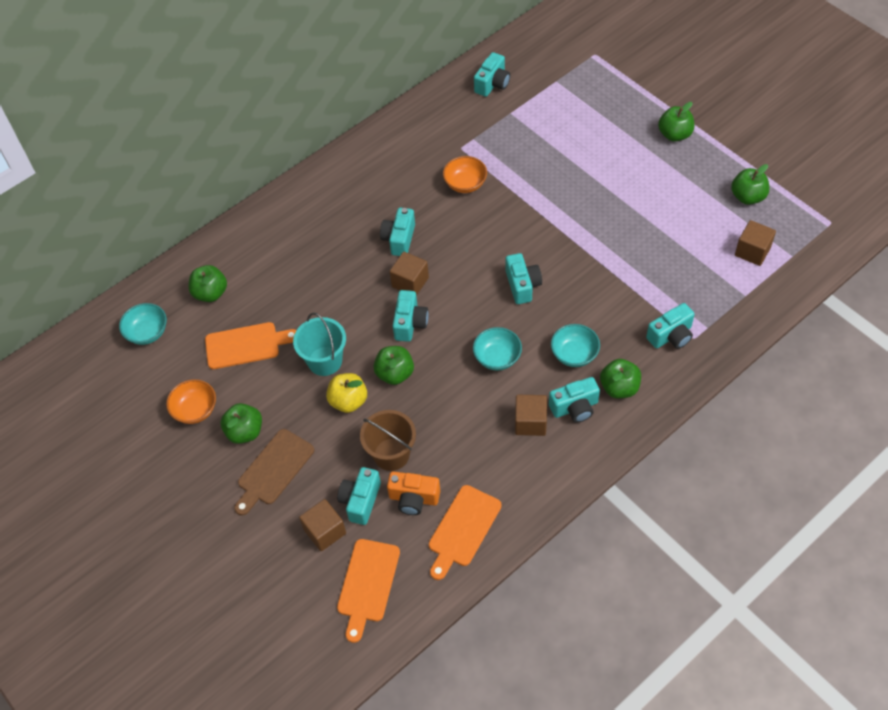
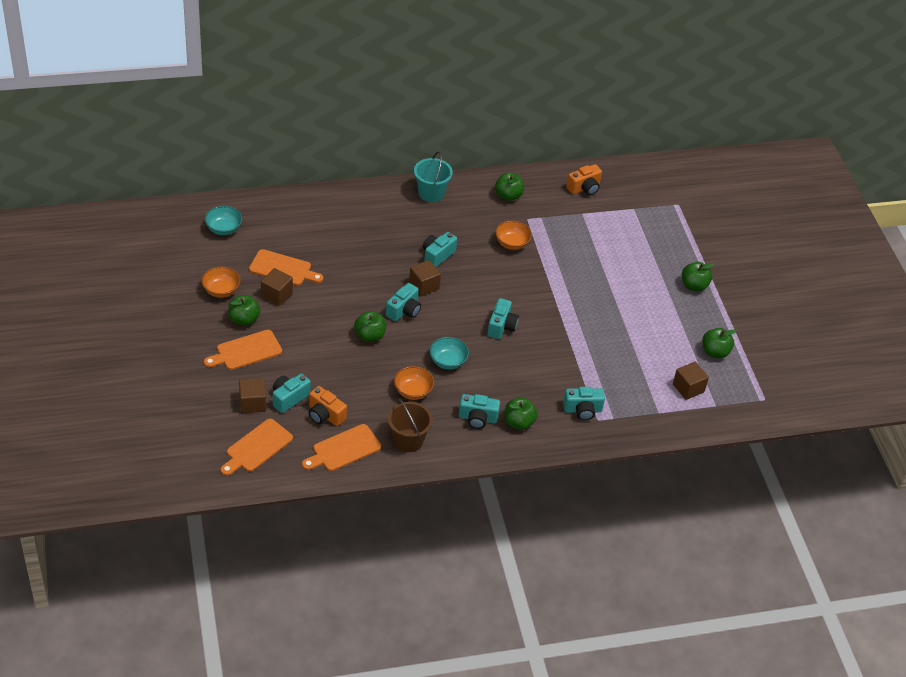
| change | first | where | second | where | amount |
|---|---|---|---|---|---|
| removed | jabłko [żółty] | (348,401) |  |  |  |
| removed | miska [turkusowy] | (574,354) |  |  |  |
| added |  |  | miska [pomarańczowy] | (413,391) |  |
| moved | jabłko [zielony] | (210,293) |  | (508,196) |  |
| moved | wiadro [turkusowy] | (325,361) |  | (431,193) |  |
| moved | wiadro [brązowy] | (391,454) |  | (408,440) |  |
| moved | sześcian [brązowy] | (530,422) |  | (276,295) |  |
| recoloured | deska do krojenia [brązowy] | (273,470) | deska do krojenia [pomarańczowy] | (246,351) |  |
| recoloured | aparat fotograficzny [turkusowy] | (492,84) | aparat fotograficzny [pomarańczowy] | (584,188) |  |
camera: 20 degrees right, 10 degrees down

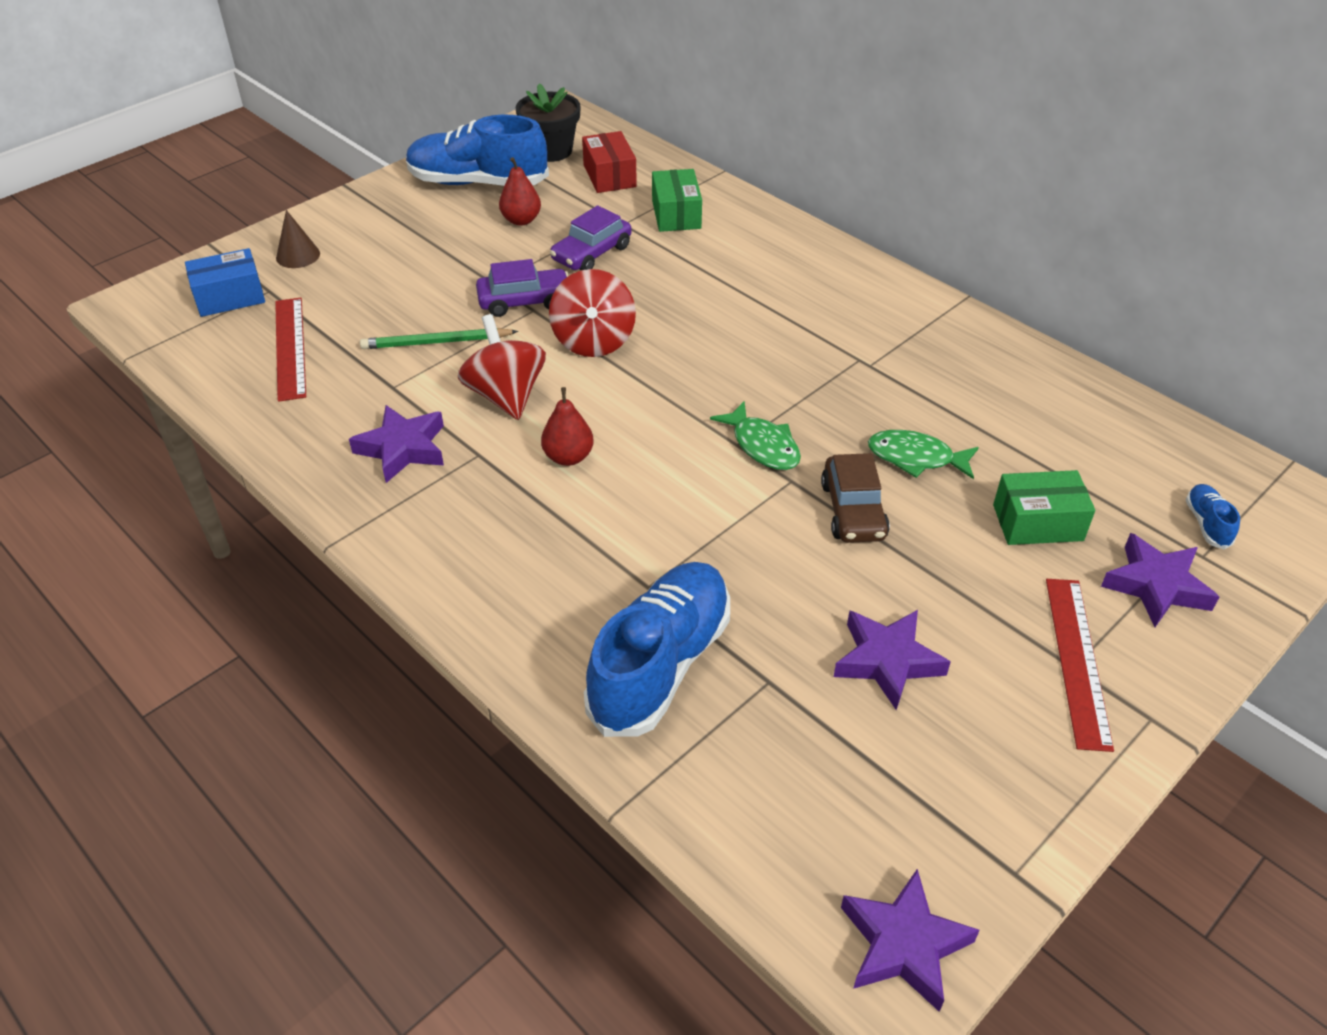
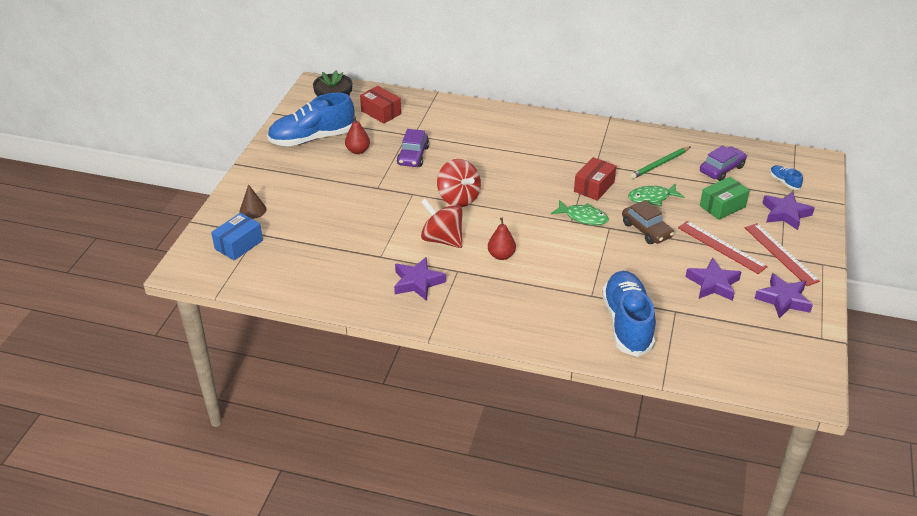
| change | first | where | second | where | amount |
|---|---|---|---|---|---|
| removed | pudełko [zielony] | (676,214) |  |  |  |
| added |  |  | pudełko [czerwony] | (594,187) |  |
| moved | linijka [czerwony] | (290,347) |  | (721,247) |  |
| moved | ołówek [zielony] | (436,342) |  | (660,164) |  |
| moved | samochód [fioletowy] | (524,301) |  | (721,169) |  |
| moved | gwiazda [fioletowy] | (904,945) |  | (783,299) |  |
camera: 30 degrees left, 5 degrees down

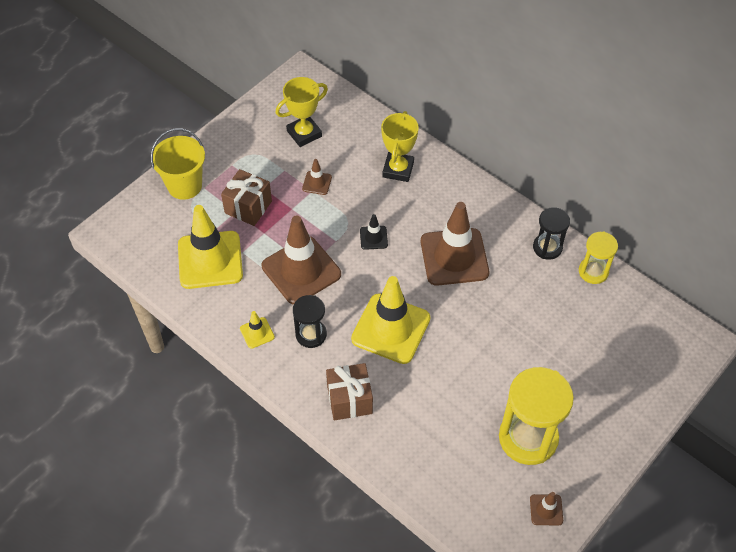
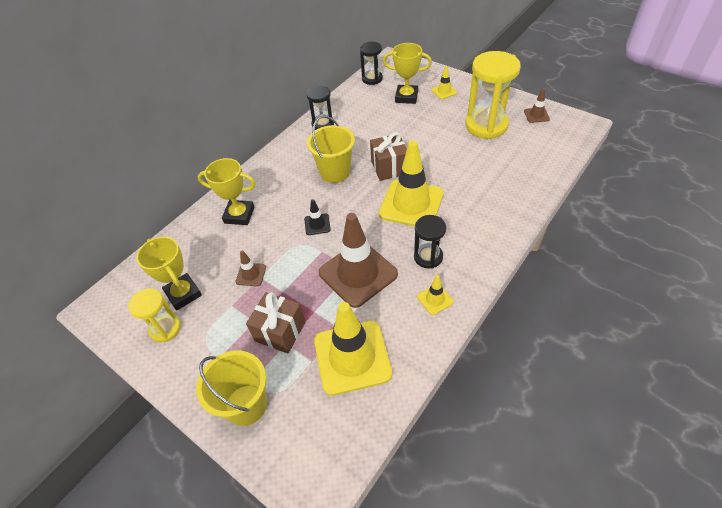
| change | first | where | second | where | amount |
|---|---|---|---|---|---|
| added |  |  | klepsydra [czarny] | (372,79) |  |
| added |  |  | puchar [żółty] | (406,97) |  |
| added |  |  | pachołek [żółty] | (444,91) |  |
| moved | prezent [brązowy] | (349,400) |  | (389,167) |  |
| moved | klepsydra [żółty] | (593,271) |  | (165,329) |  |
| replaced | pachołek [brązowy] | (454,257) | wiadro [żółty] | (335,172) |  |
camera: 90 degrees left, 5 degrees down

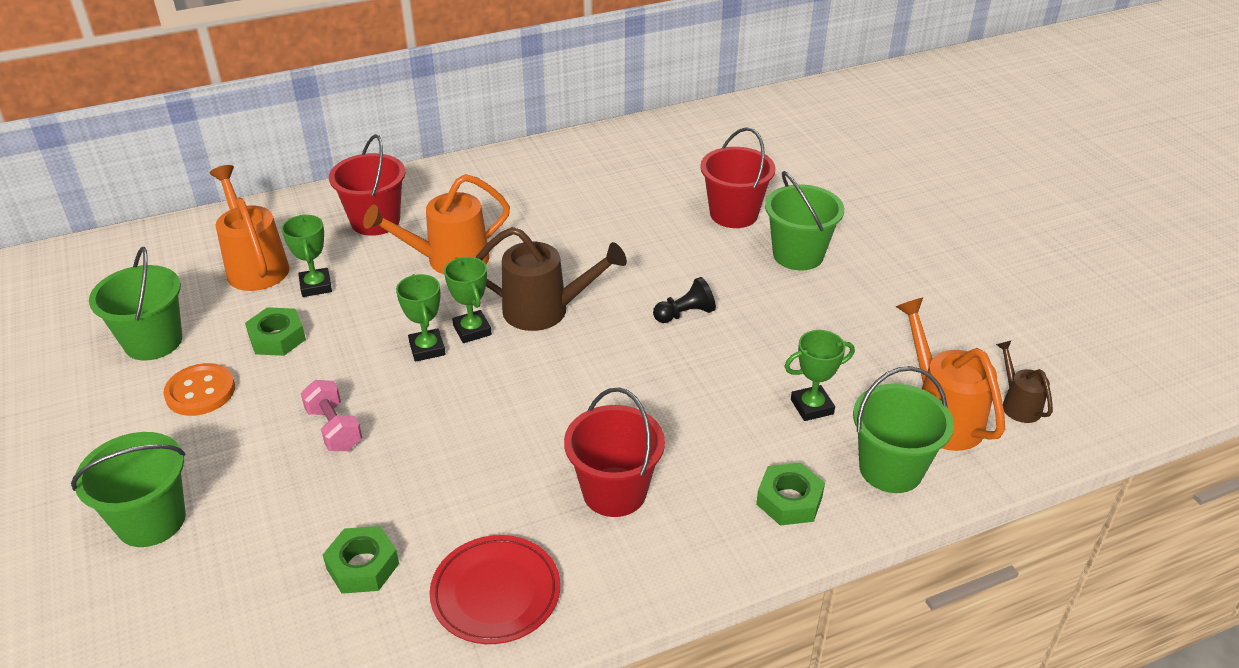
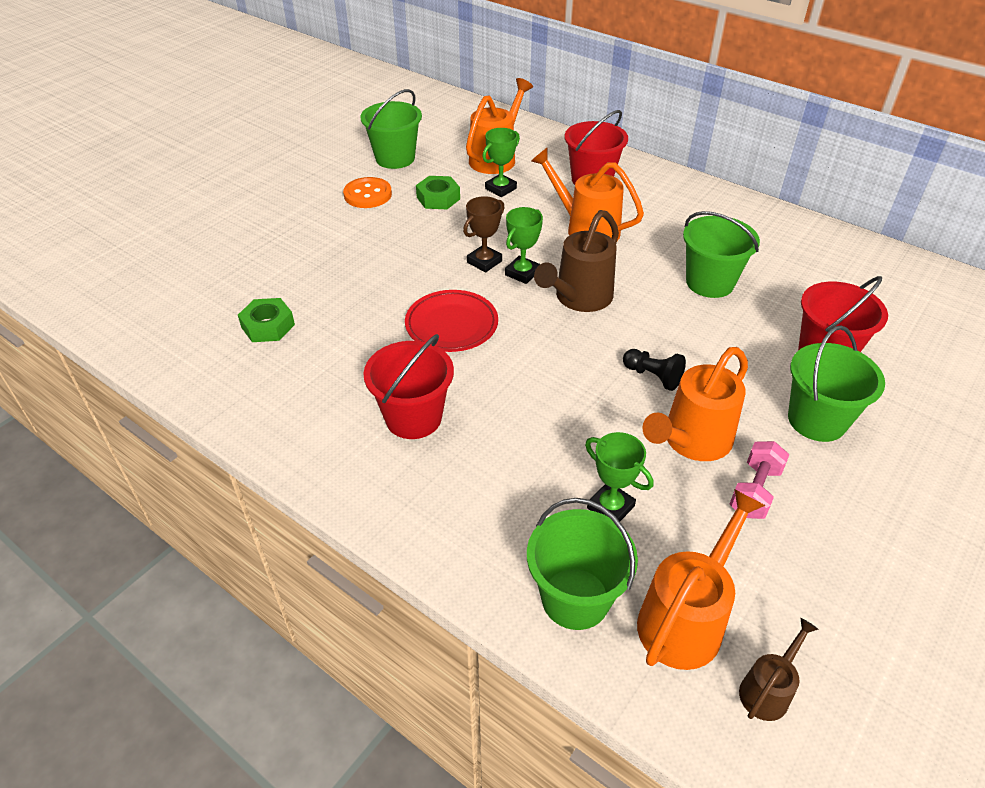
| change | first | where | second | where | amount |
|---|---|---|---|---|---|
| removed | nakrętka [zielony] | (789,500) |  |  |  |
| added |  |  | konewka [pomarańczowy] | (691,441) |  |
| moved | wiadro [zielony] | (151,521) |  | (709,282) |  |
| moved | hantel [różowy] | (334,429) |  | (754,491) |  |
| moved | talerz [czerwony] | (496,593) |  | (451,325) |  |
| recoloured | puchar [zielony] | (427,349) | puchar [brązowy] | (484,262) |  |
| turned | konewka [brązowy] | (546,311) |  | (578,299) | 60 degrees clockwise |
camera: 60 degrees right, 5 degrees up

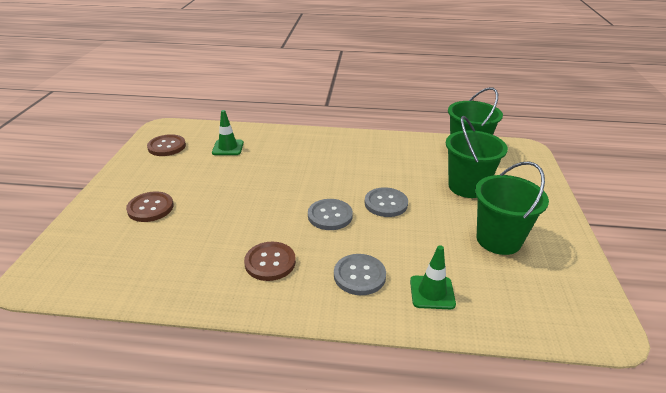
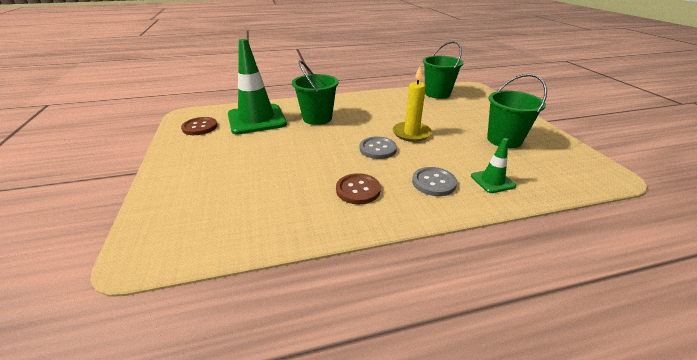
| change | first | where | second | where | amount |
|---|---|---|---|---|---|
| removed | guzik [brązowy] | (150,208) |  |  |  |
| moved | wiadro [zielony] | (467,187) |  | (317,118) |  |
| replaced | guzik [szary] | (386,203) | świeca [żółty] | (411,133) |  |
| resized | pachołek [zielony] | (228,148) |  | (256,119) | x2.14 |
camera: 20 degrees left, 0 degrees up

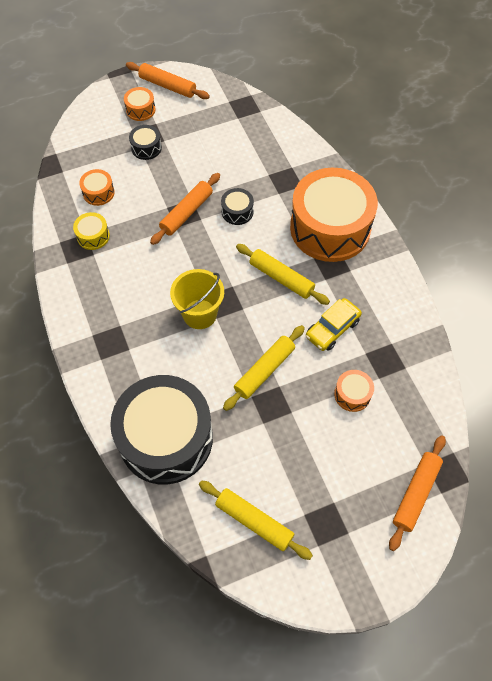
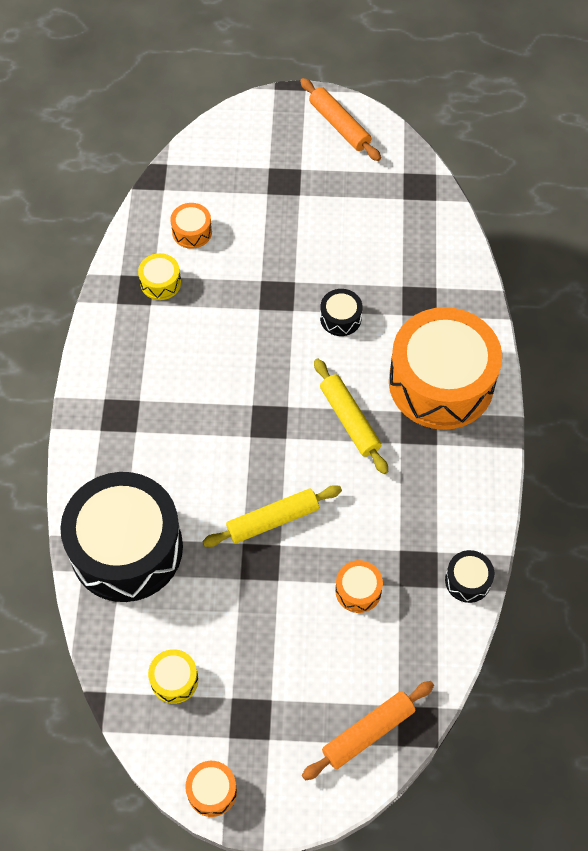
| change | first | where | second | where | amount |
|---|---|---|---|---|---|
| removed | wałek do ciasta [pomarańczowy] | (186,213) |  |  |  |
| removed | wiadro [żółty] | (200,314) |  |  |  |
| removed | samochód [żółty] | (332,329) |  |  |  |
| moved | bęben [pomarańczowy] | (140,110) |  | (212,791) |  |
| moved | bęben [czarny] | (146,148) |  | (468,580) |  |
| replaced | wałek do ciasta [żółty] | (254,521) | bęben [żółty] | (174,680) |  |
camera: 25 degrees right, 0 degrees up

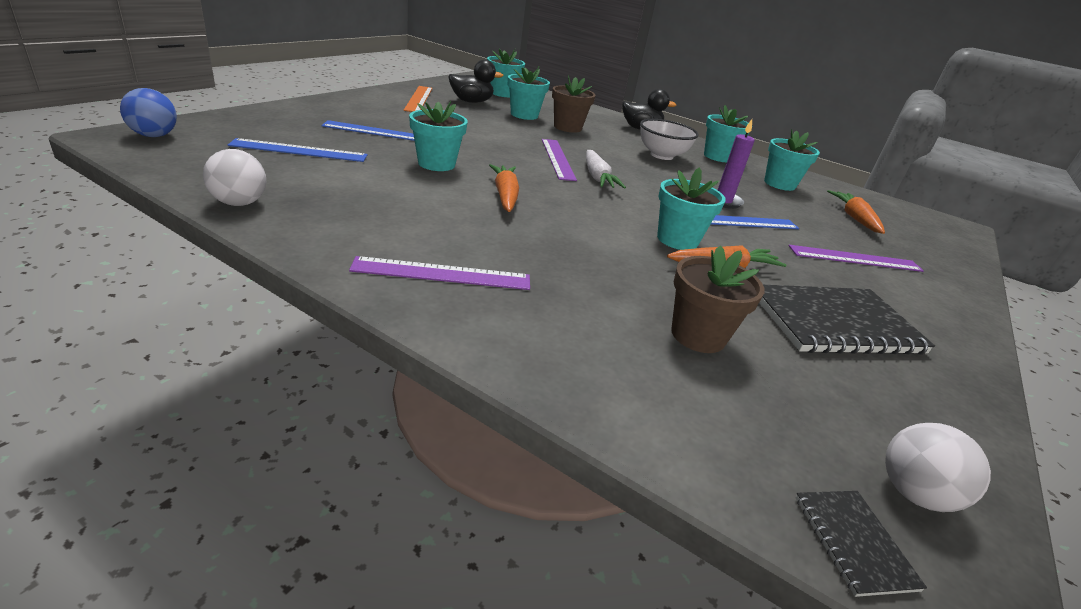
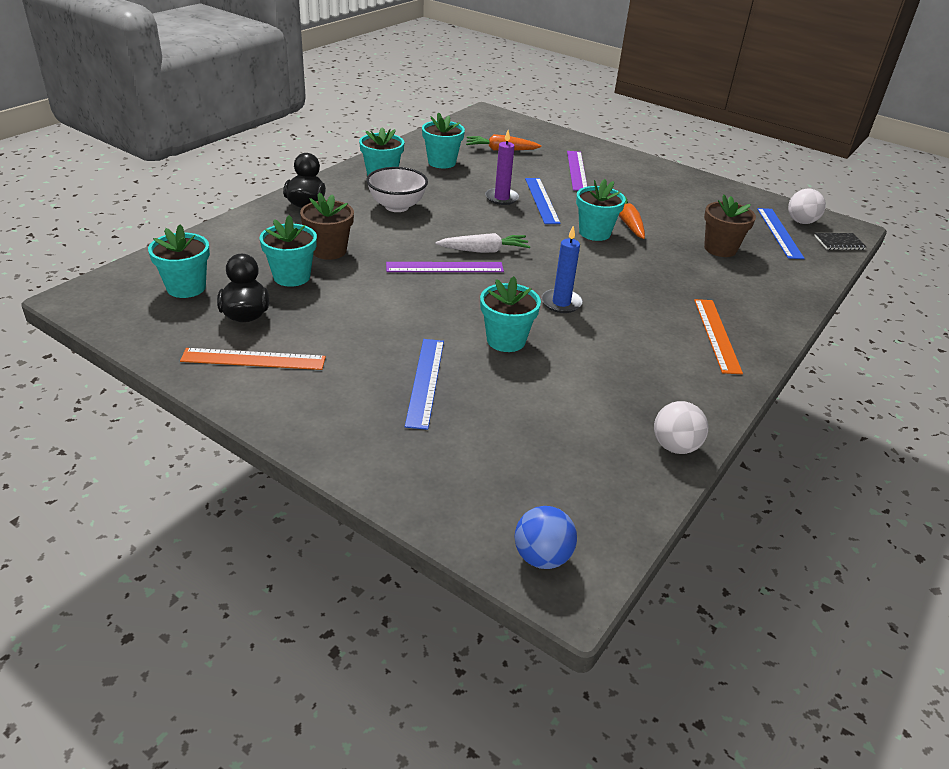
| change | first | where | second | where | amount |
|---|---|---|---|---|---|
| removed | zeszyt [czarny] | (835,323) |  |  |  |
| moved | linijka [niebieski] | (299,150) |  | (779,233) |  |
| replaced | marchewka [pomarańczowy] | (505,195) | świeca [niebieski] | (561,303) |  |
| recoloured | linijka [fioletowy] | (442,274) | linijka [pomarańczowy] | (716,335) |  |
camera: 85 degrees left, 5 degrees up

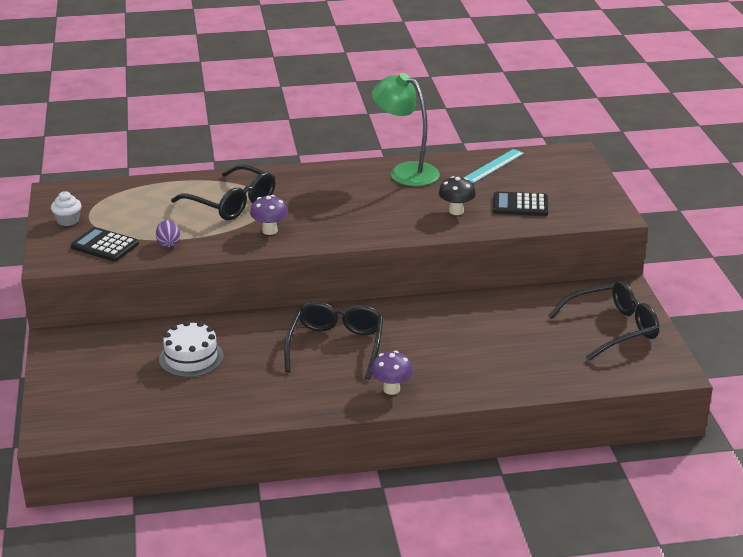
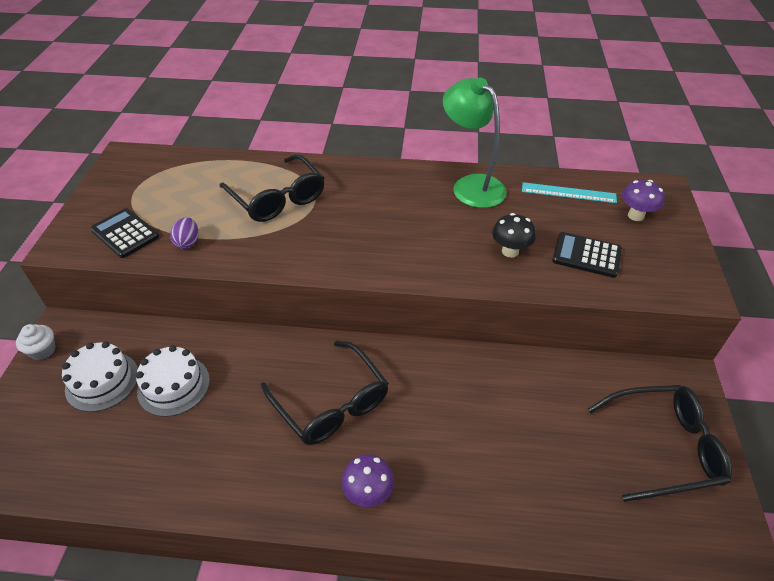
| change | first | where | second | where | amount |
|---|---|---|---|---|---|
| added |  |  | tort [biały] | (102,381) |  |
| moved | muffinka [biały] | (68,220) |  | (43,350) |  |
| moved | grzyb [fioletowy] | (270,230) |  | (635,216) |  |
| turned | okulary [czarny] | (336,346) |  | (331,403) | 120 degrees clockwise |
| turned | linijka [turkusowy] | (493,166) |  | (568,193) | 45 degrees clockwise |
camera: 15 degrees right, 15 degrees up

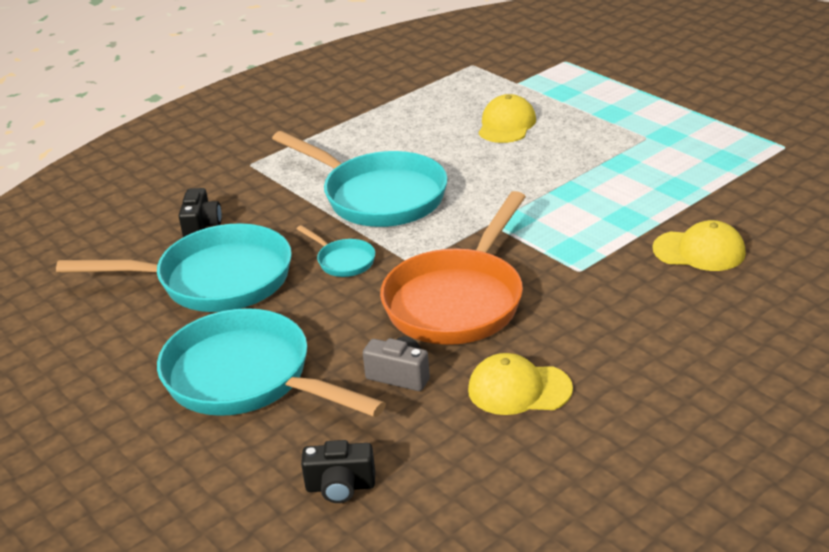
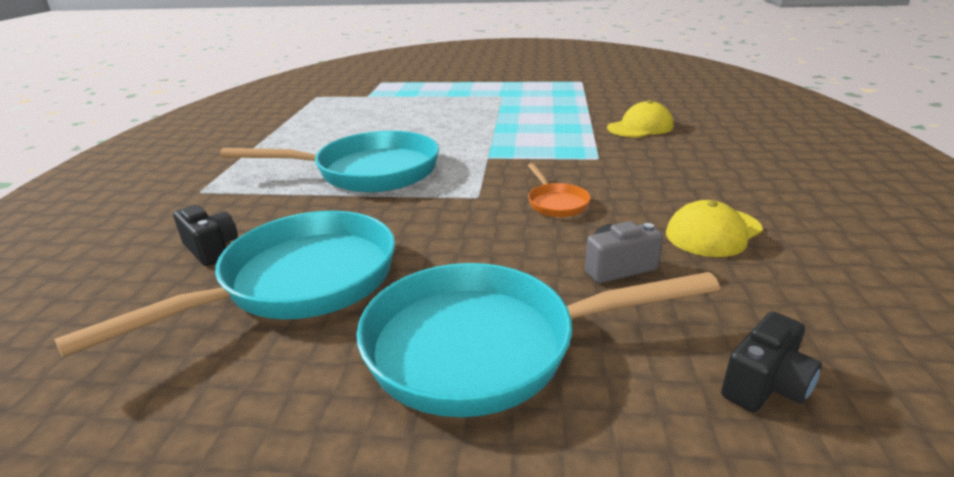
| change | first | where | second | where | amount |
|---|---|---|---|---|---|
| removed | patelnia [turkusowy] | (343,261) |  |  |  |
| removed | czapka [żółty] | (506,125) |  |  |  |
| resized | patelnia [pomarańczowy] | (458,300) |  | (556,203) | x0.44 |
camera: 45 degrees left, 5 degrees down

